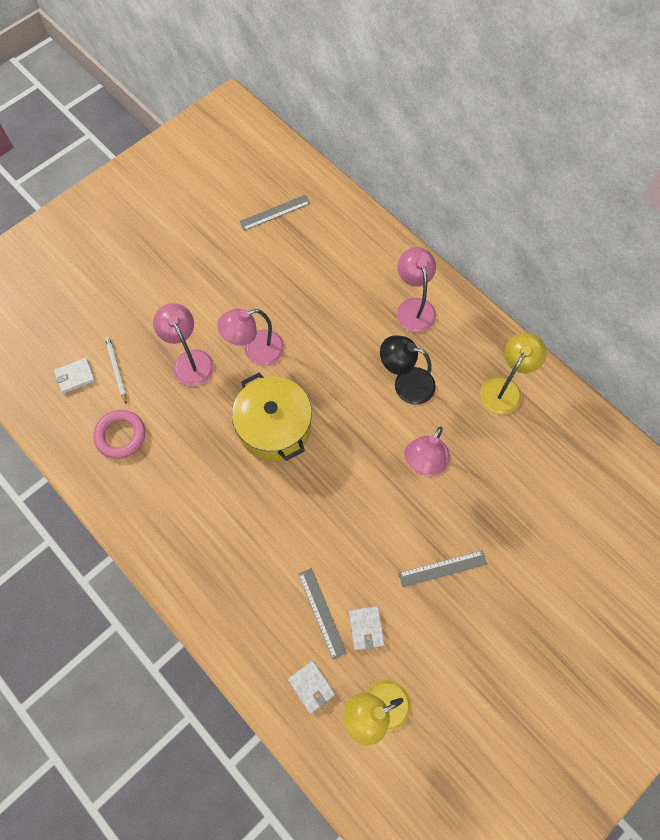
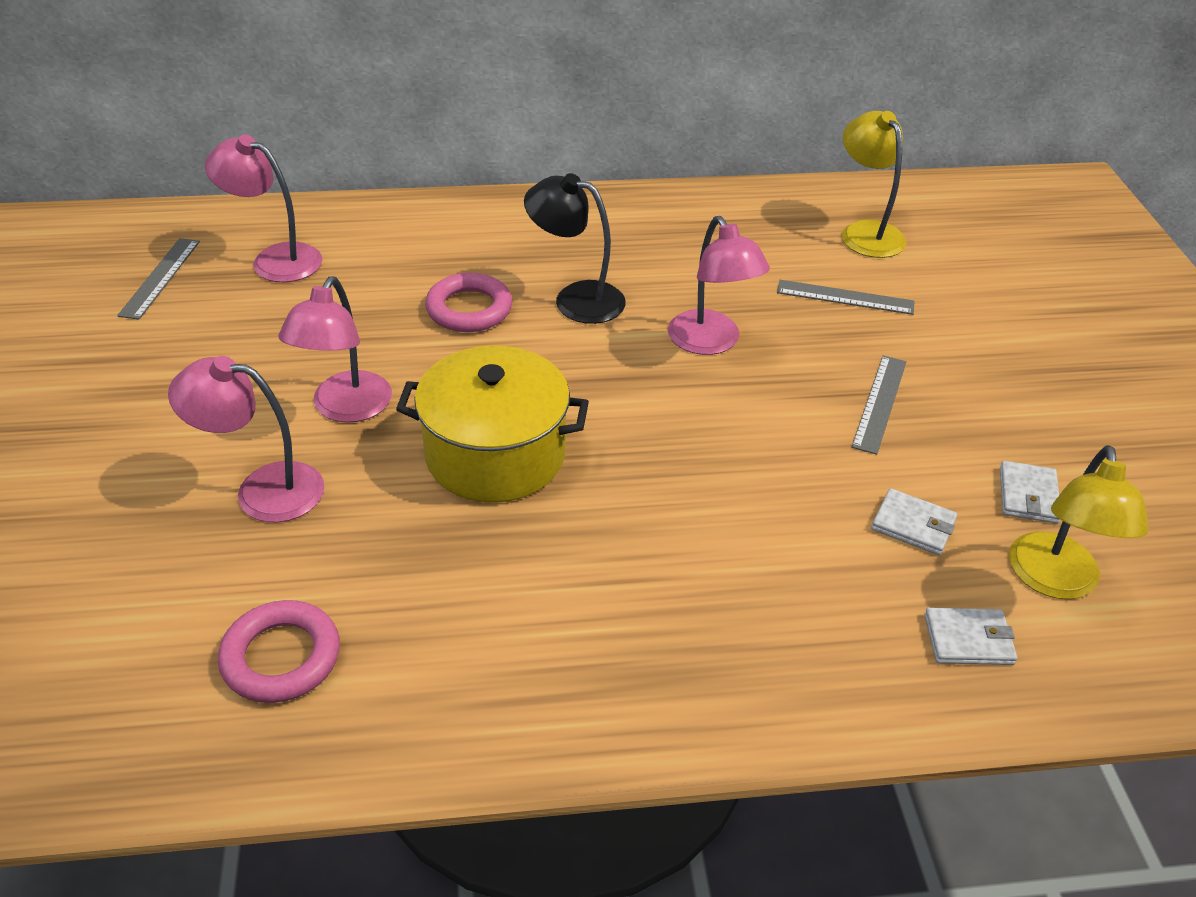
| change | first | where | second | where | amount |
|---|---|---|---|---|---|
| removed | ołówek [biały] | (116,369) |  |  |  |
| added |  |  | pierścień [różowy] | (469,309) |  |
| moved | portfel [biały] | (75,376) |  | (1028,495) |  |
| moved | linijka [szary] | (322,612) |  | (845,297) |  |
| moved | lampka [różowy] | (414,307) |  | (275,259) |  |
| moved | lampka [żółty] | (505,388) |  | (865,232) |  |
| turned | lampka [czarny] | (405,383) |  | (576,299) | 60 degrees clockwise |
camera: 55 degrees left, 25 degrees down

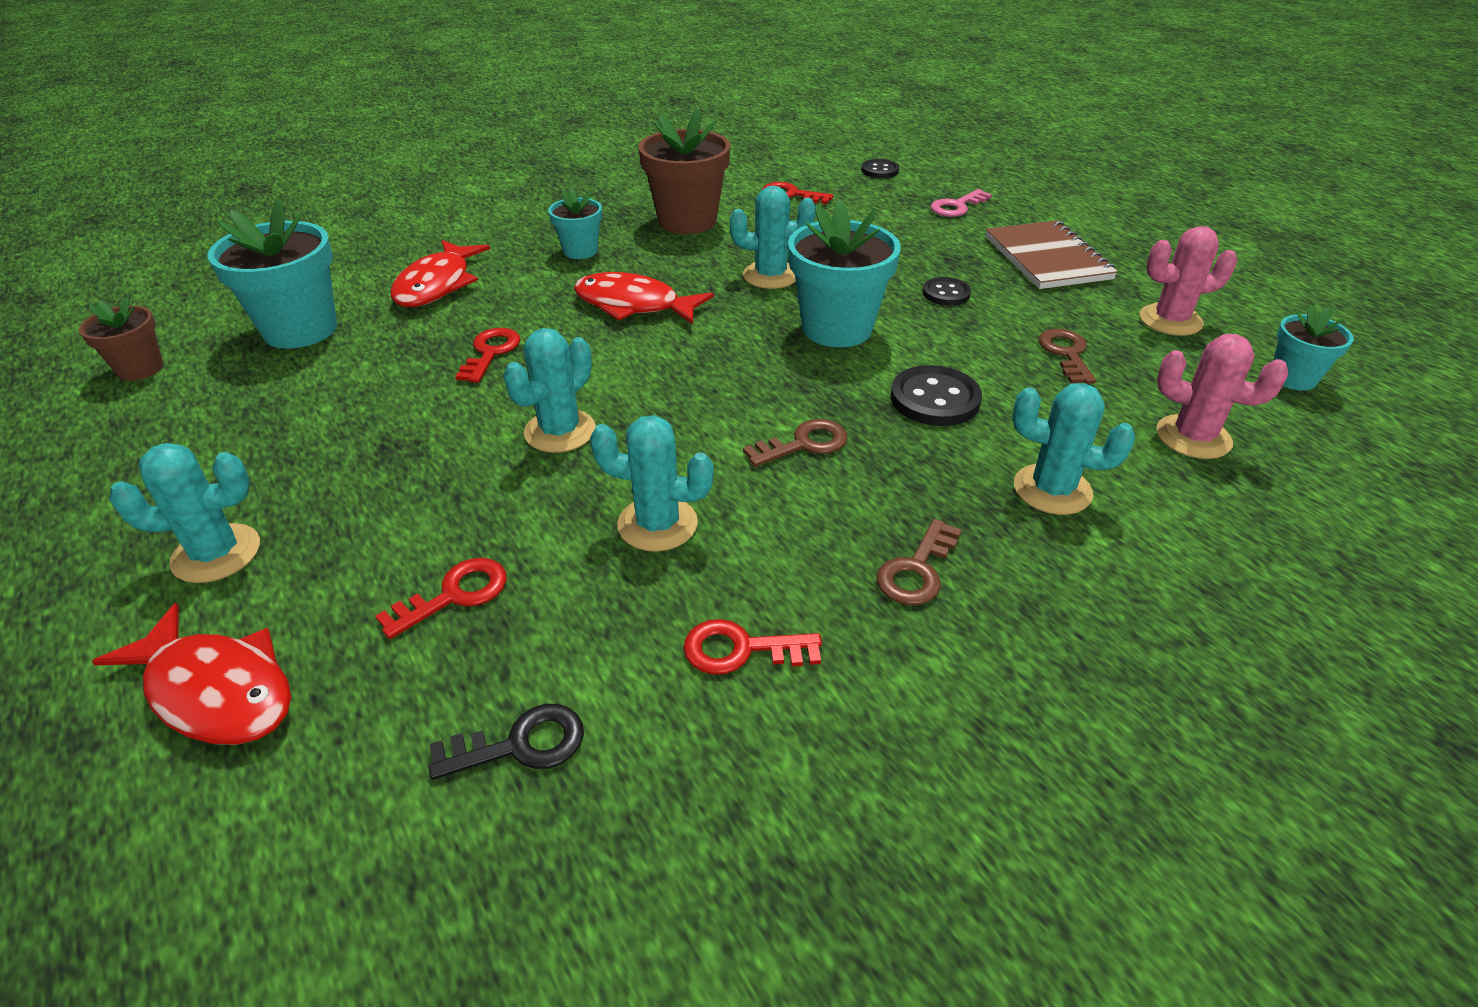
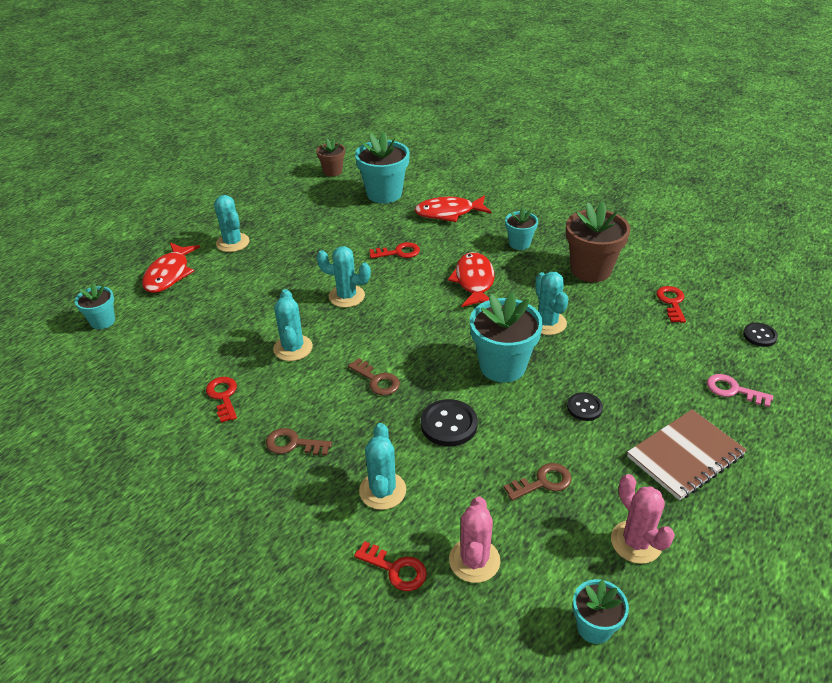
| change | first | where | second | where | amount |
|---|---|---|---|---|---|
| removed | klucz [czarny] | (520,744) |  |  |  |
| added |  |  | doniczka [turkusowy] | (102,321) |  |
| moved | klucz [czerwony] | (454,595) |  | (396,569) |  |
camera: 70 degrees right, 0 degrees up

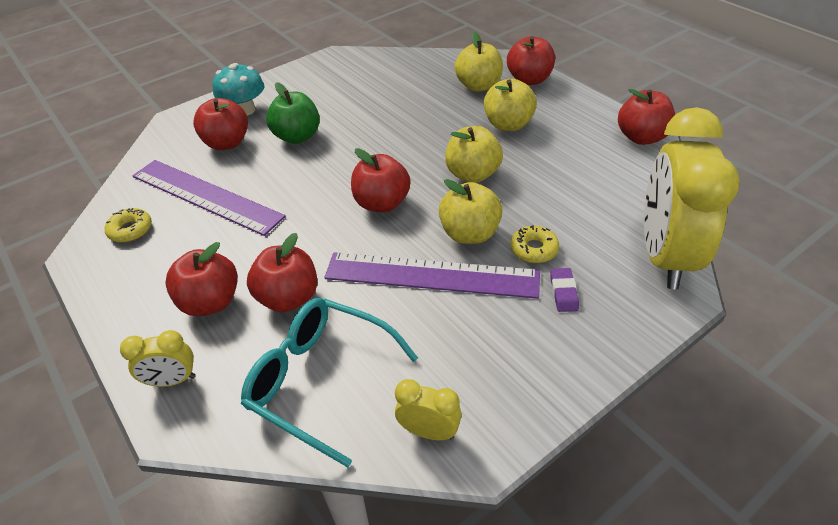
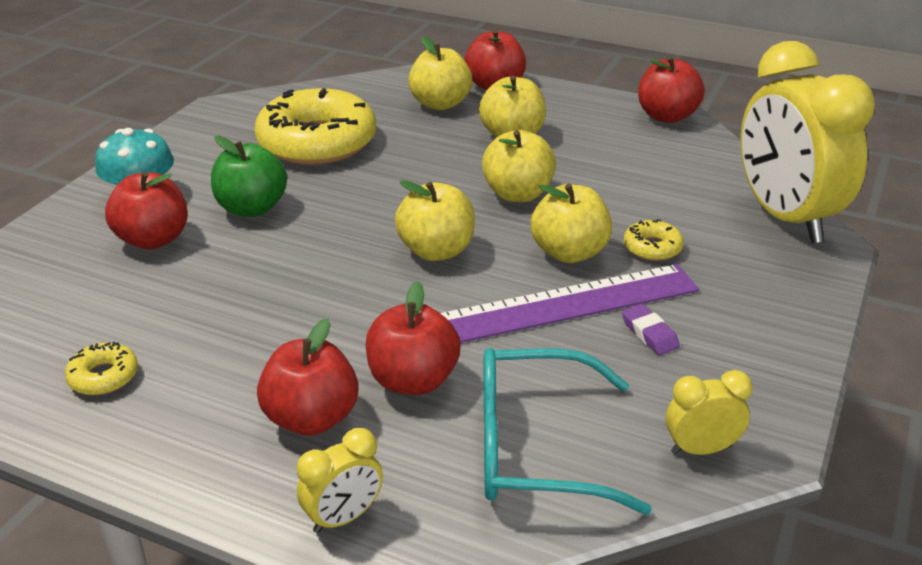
| change | first | where | second | where | amount |
|---|---|---|---|---|---|
| removed | linijka [fioletowy] | (206,196) |  |  |  |
| added |  |  | donut [żółty] | (317,142) |  |
| moved | gumka do mazania [fioletowy] | (563,292) |  | (649,333) |  |
| recoloured | jabłko [czerwony] | (382,203) | jabłko [żółty] | (436,251) |  |
camera: 30 degrees left, 10 degrees down

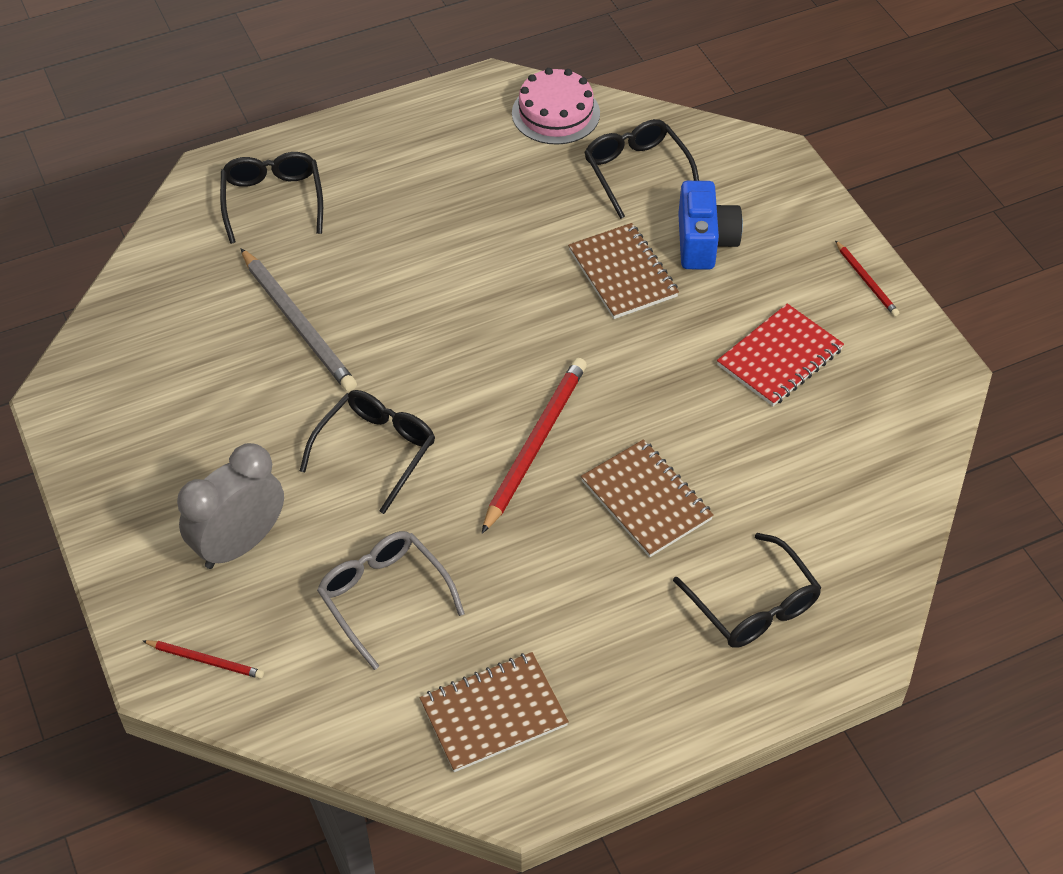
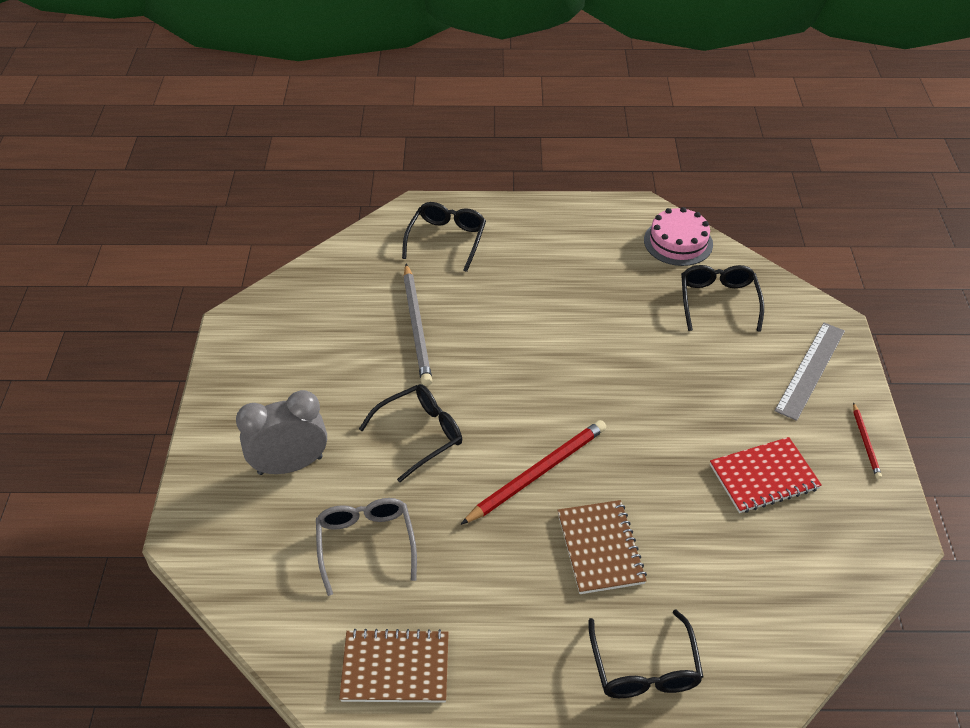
| change | first | where | second | where | amount |
|---|---|---|---|---|---|
| removed | ołówek [czerwony] | (206,660) |  |  |  |
| removed | zeszyt [brązowy] | (623,273) |  |  |  |
| removed | aparat fotograficzny [niebieski] | (704,242) |  |  |  |
| added |  |  | linijka [szary] | (810,370) |  |
camera: 25 degrees right, 5 degrees down

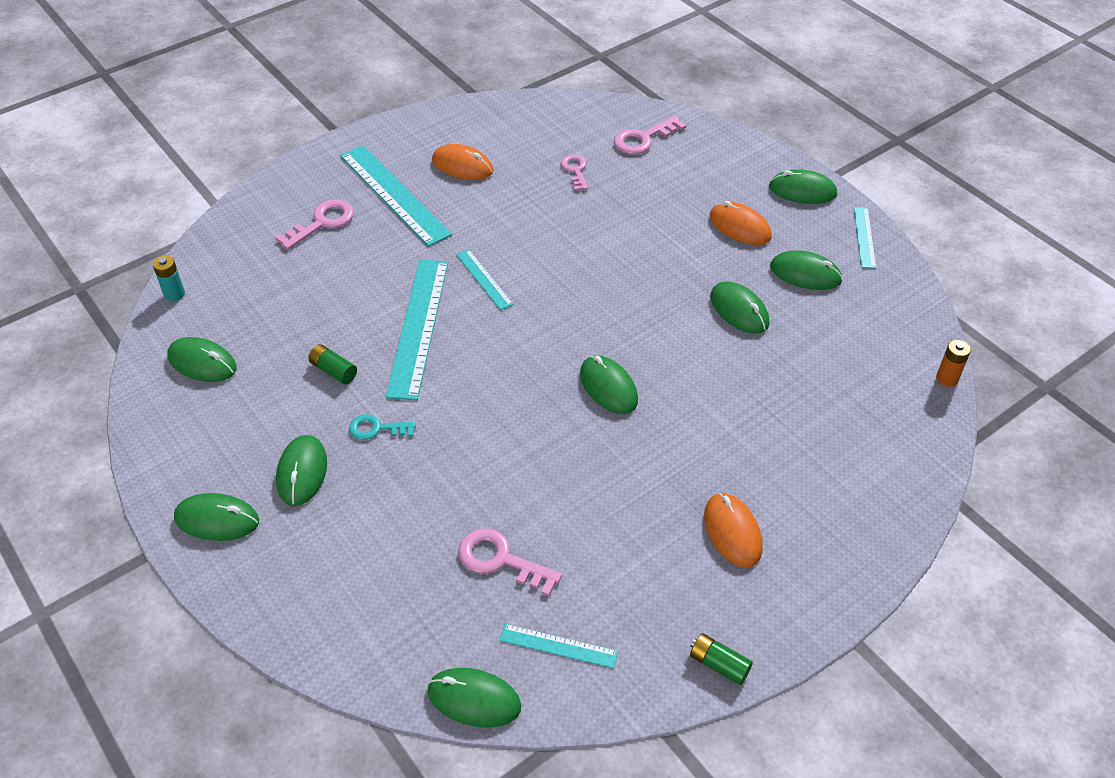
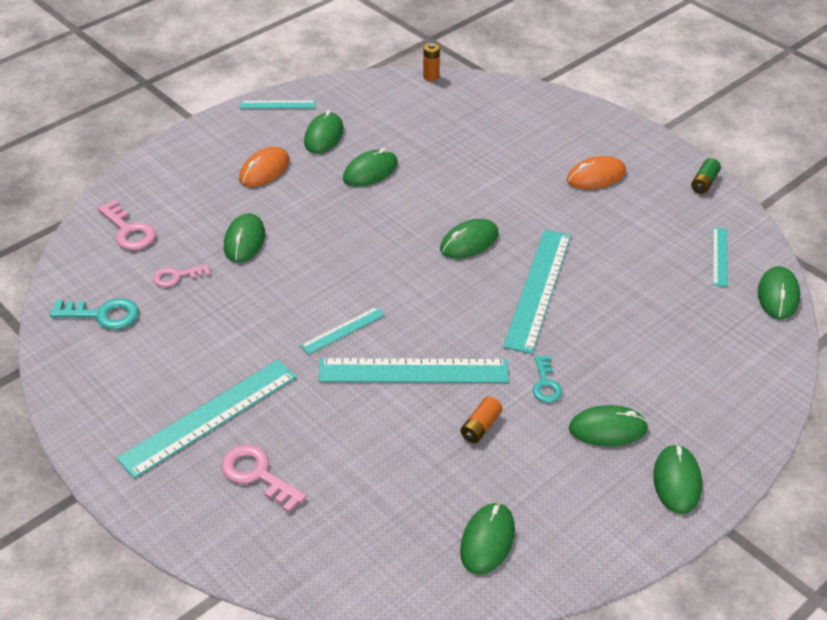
| change | first | where | second | where | amount |
|---|---|---|---|---|---|
| removed | bateria [turkusowy] | (174,294) |  |  |  |
| removed | myszka [pomarańczowy] | (462,166) |  |  |  |
| removed | klucz [różowy] | (500,560) |  |  |  |
| added |  |  | klucz [turkusowy] | (103,315) |  |
| added |  |  | linijka [turkusowy] | (538,289) |  |
| moved | myszka [zielony] | (802,190) |  | (244,241) |  |
| recoloured | bateria [zielony] | (333,371) | bateria [pomarańczowy] | (480,427) |  |
camera: 95 degrees left, 5 degrees down

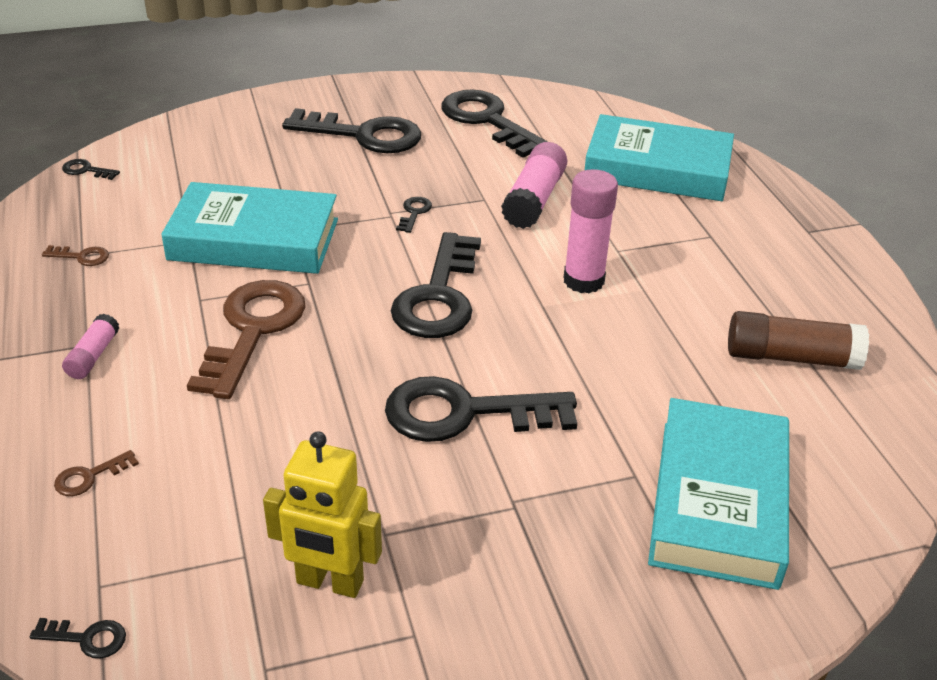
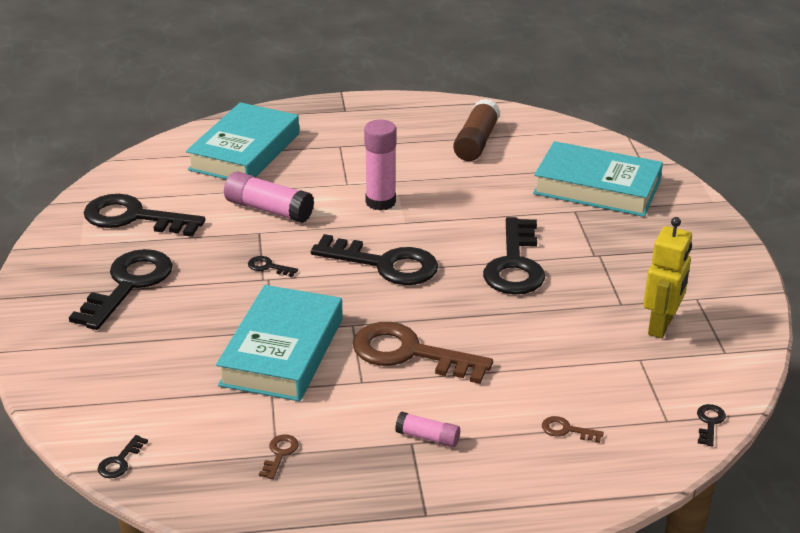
| change | first | where | second | where | amount |
|---|---|---|---|---|---|
| turned | klucz [brązowy] | (90,476) |  | (567,430) | 135 degrees clockwise |
| turned | klucz [czarny] | (488,121) |  | (135,218) | 45 degrees clockwise |
camera: 80 degrees left, 5 degrees down

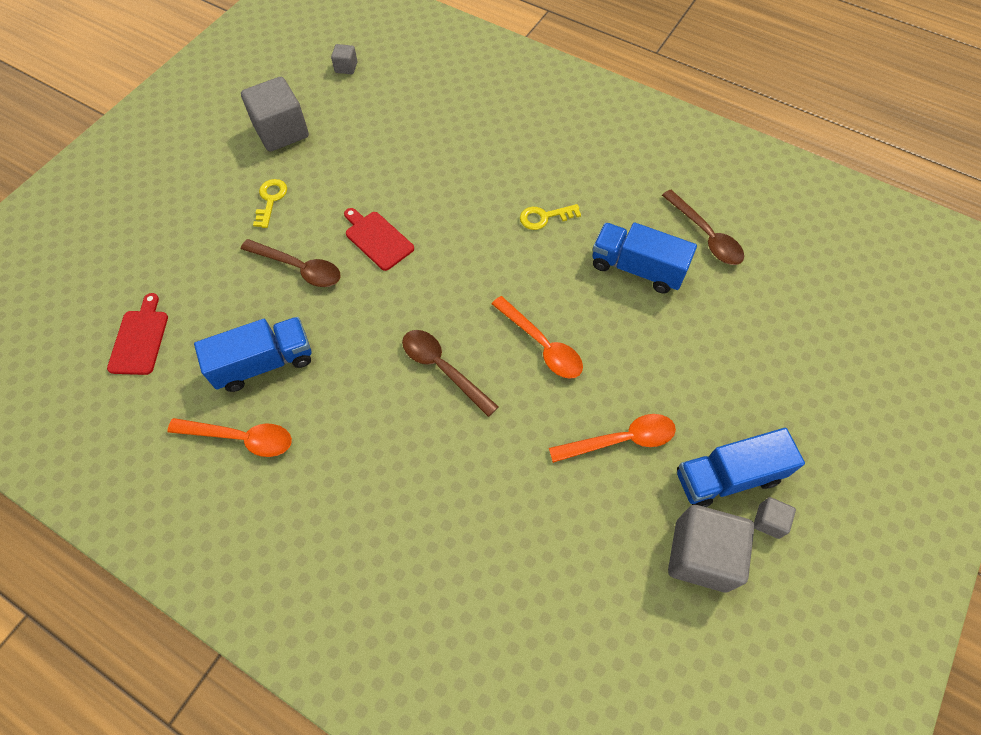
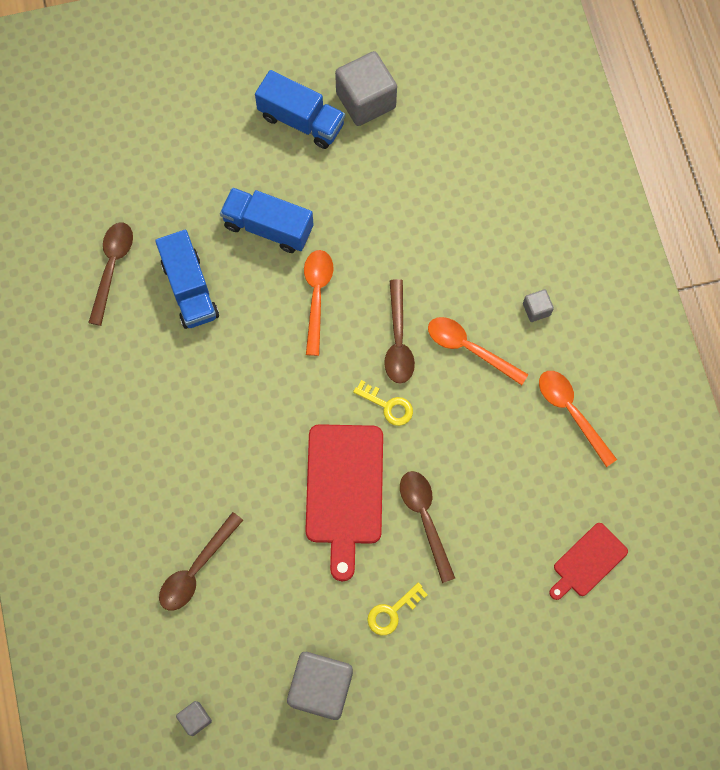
| change | first | where | second | where | amount |
|---|---|---|---|---|---|
| added |  |  | łyżka [brązowy] | (196,569) |  |
| moved | ciężarówka [niebieski] | (264,363) |  | (268,227) |  |
| moved | klucz [żółty] | (544,217) |  | (388,405) |  |
| moved | łyżka [pomarańczowy] | (620,440) |  | (469,348) |  |
| moved | sześcian [szary] | (768,521) |  | (536,309) |  |
| resized | deska do krojenia [czerwony] | (377,239) |  | (344,490) | x1.77 |
camera: 135 degrees left, 10 degrees up

